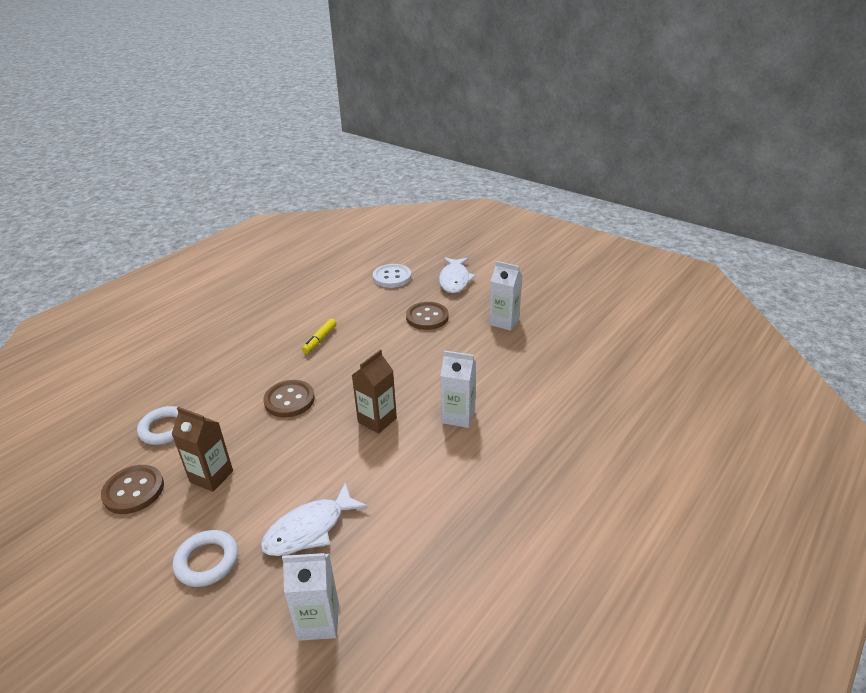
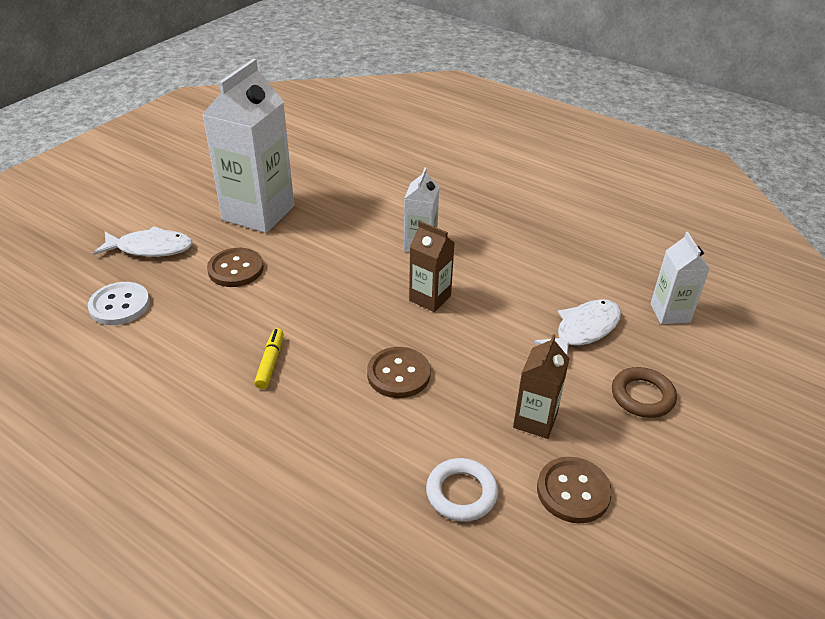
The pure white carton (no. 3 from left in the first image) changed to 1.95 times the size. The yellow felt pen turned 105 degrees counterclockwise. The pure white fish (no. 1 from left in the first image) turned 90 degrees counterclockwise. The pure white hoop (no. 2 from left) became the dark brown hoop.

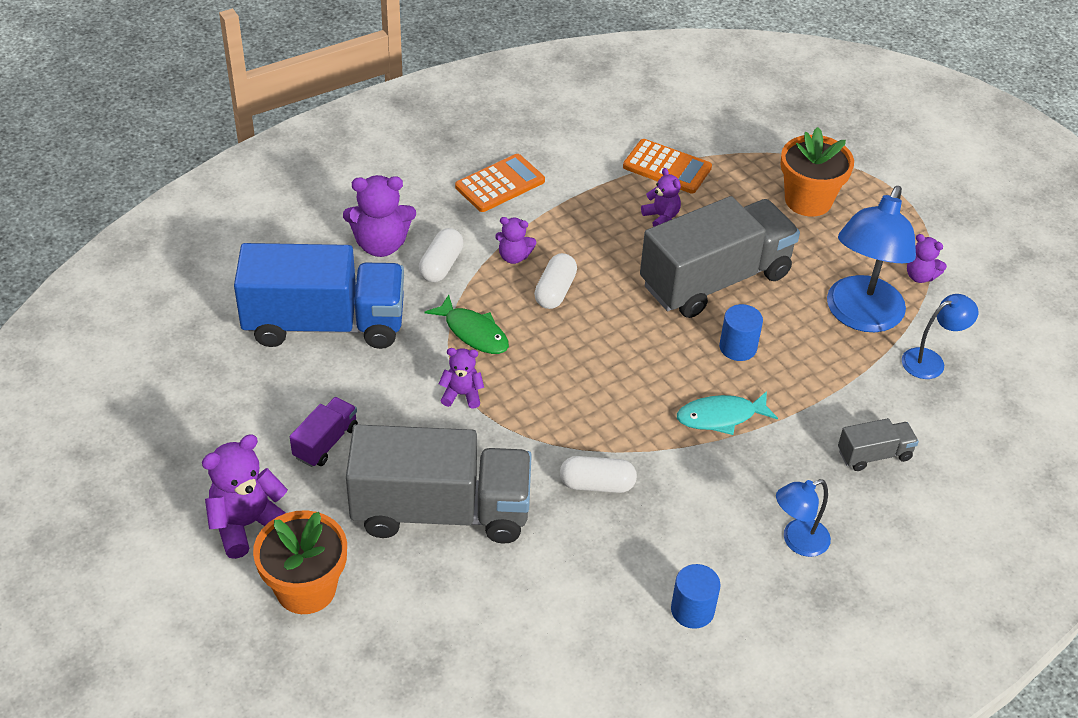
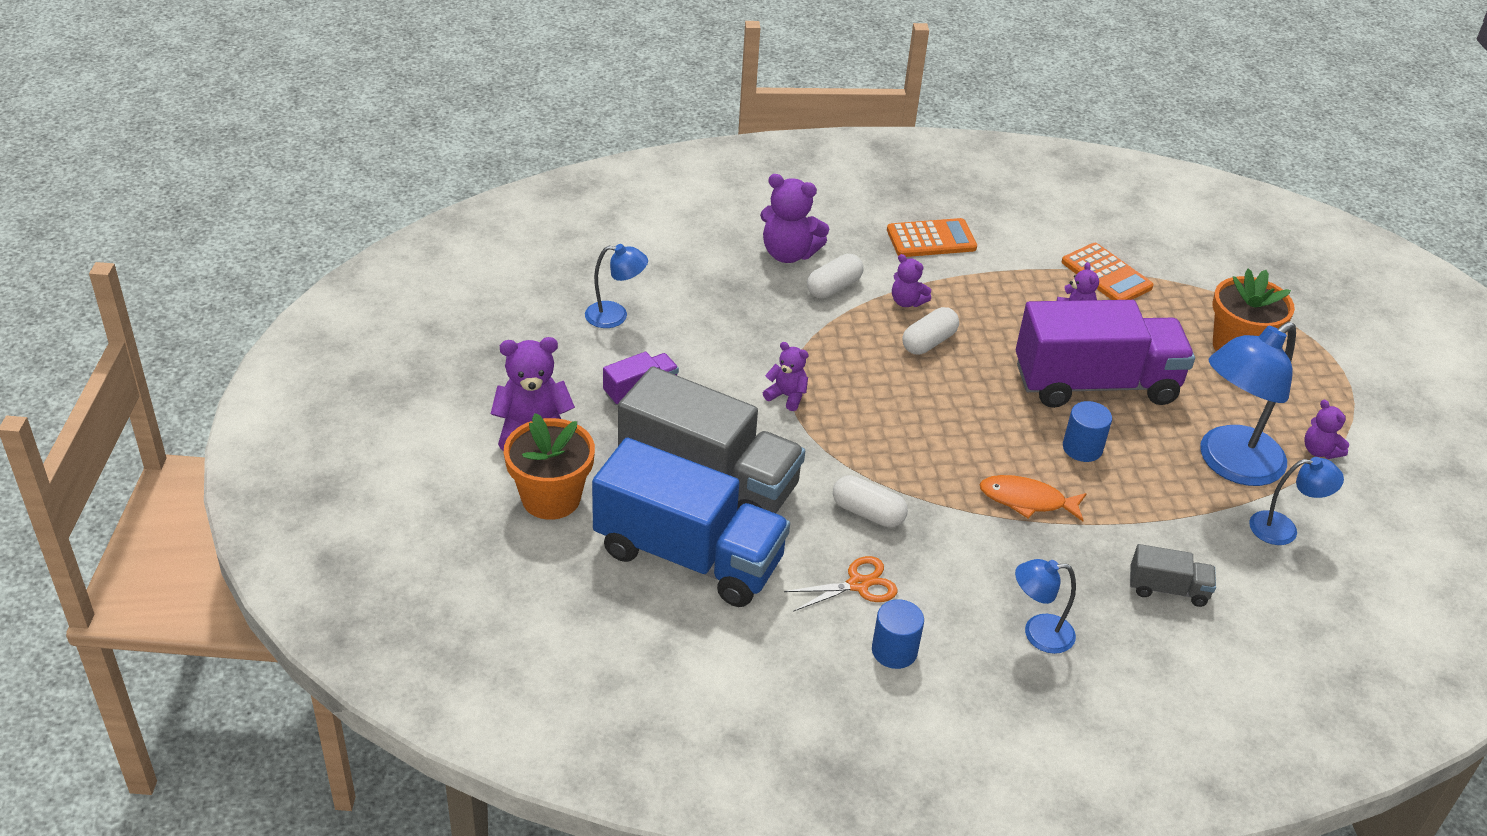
The royal blue lamp (no. 1 from left) appeared. The royal blue lorry moved. The orange scissors appeared. The teal fish became the orange fish. The ash-grey lorry (no. 2 from left) became the violet lorry (no. 2 from left). The leaf-green fish disappeared.

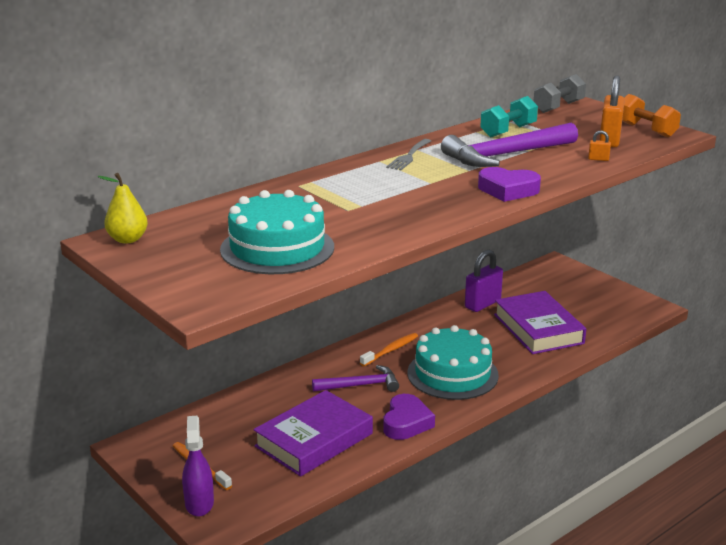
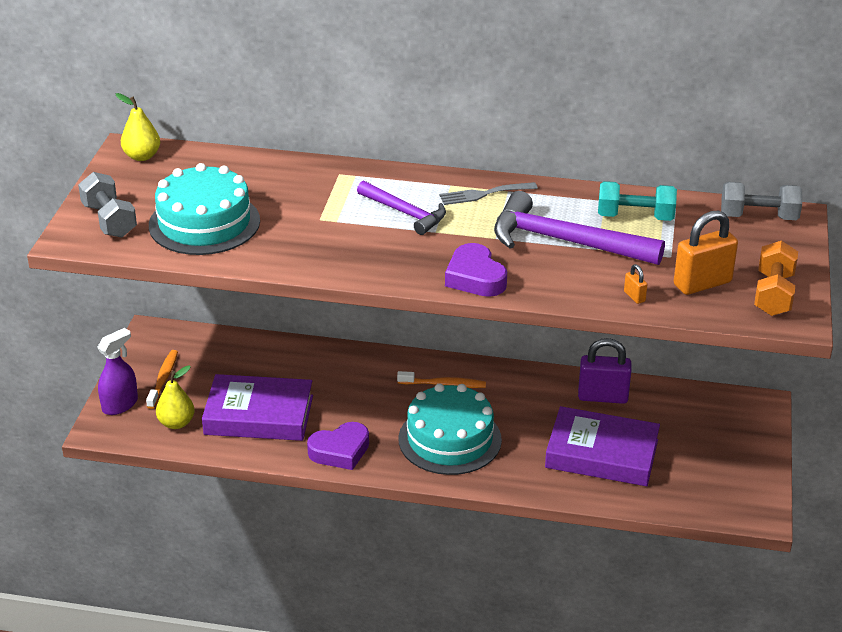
The ash-grey free weight (no. 1 from left) appeared. The yellow toy pear (no. 2 from left) appeared. The violet carpenter's hammer (no. 1 from left) moved. The violet hardback (no. 2 from left) turned 75 degrees clockwise.

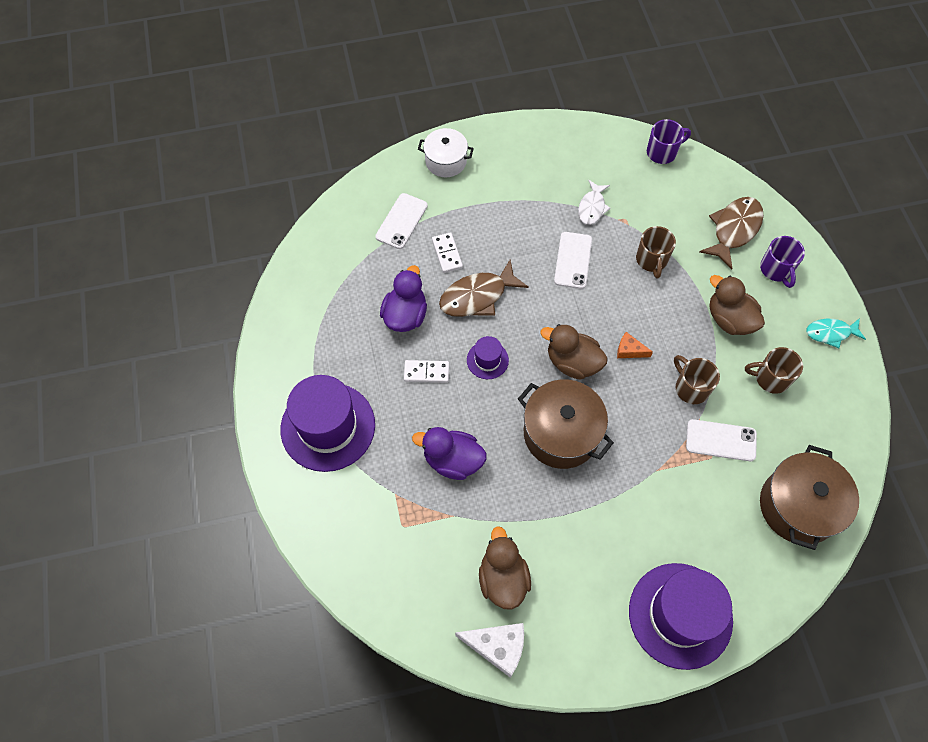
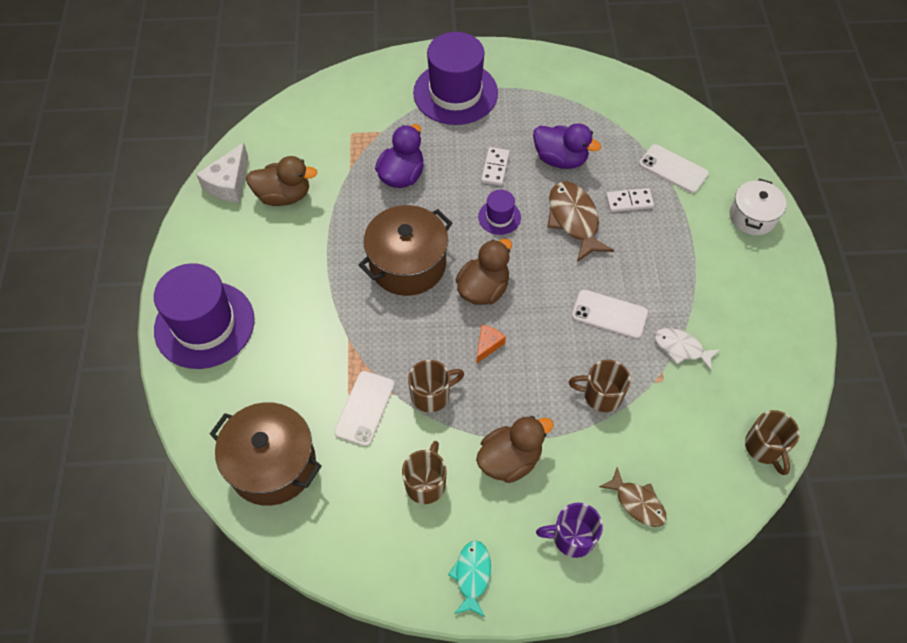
The dark brown fish (no. 2 from left) changed to 0.63 times the size. The violet coffee mug (no. 1 from left) became the dark brown coffee mug (no. 4 from left).

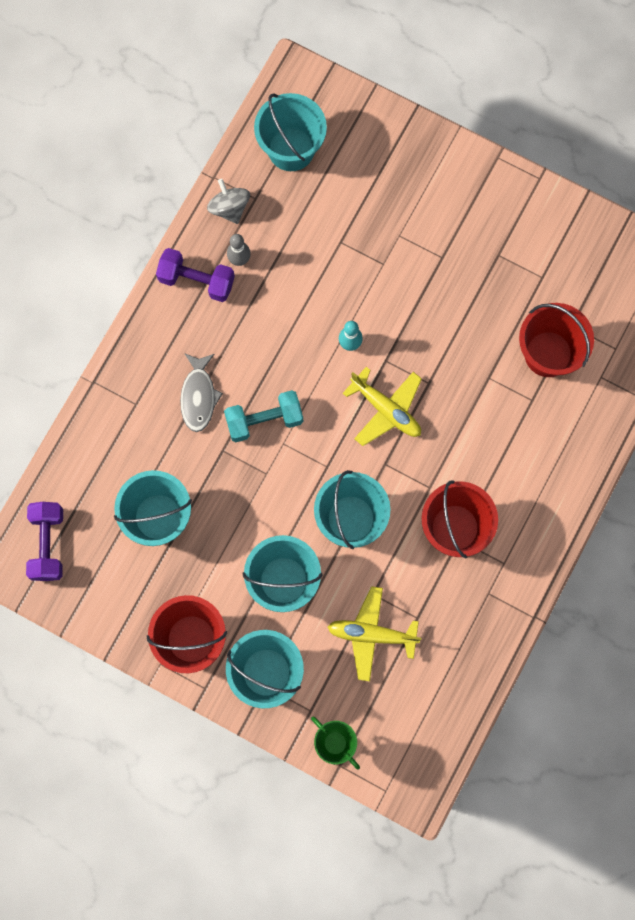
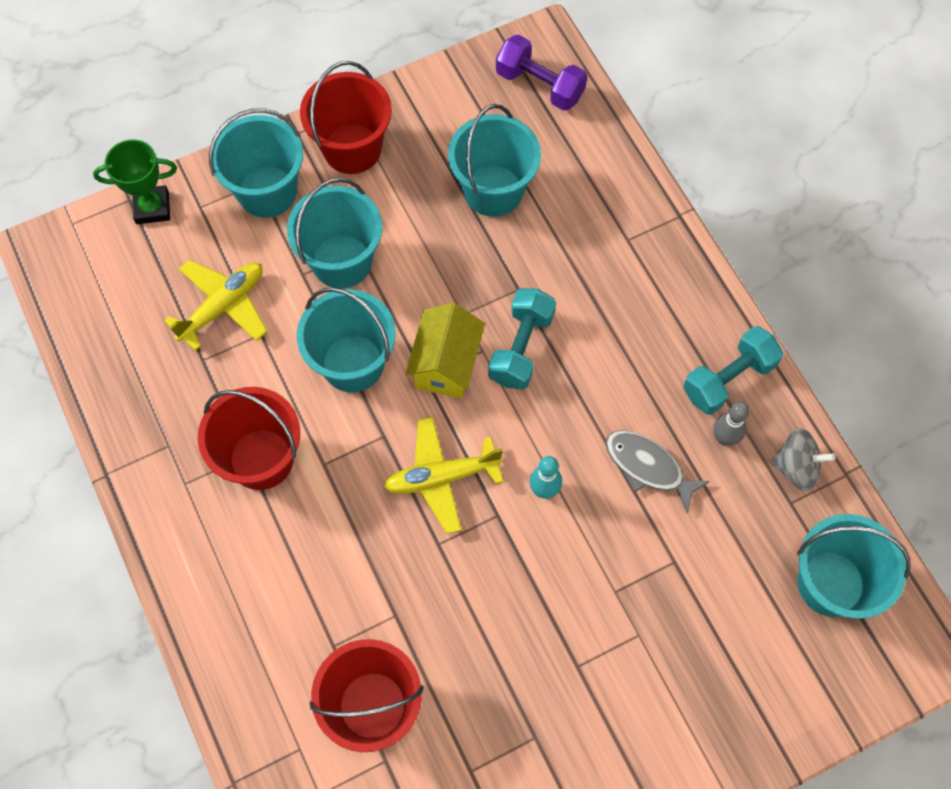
The yellow cottage appeared. The ash-grey fish moved. The violet free weight (no. 2 from left) became the teal free weight (no. 2 from left).

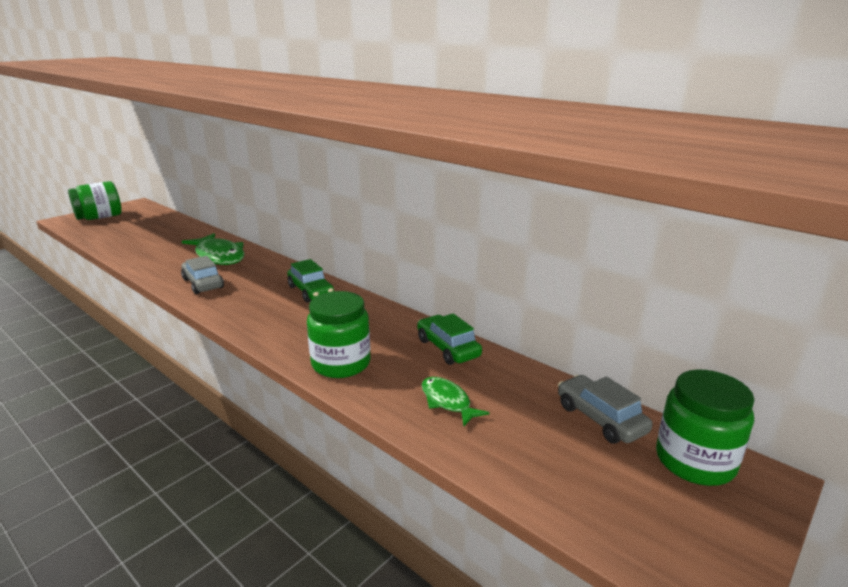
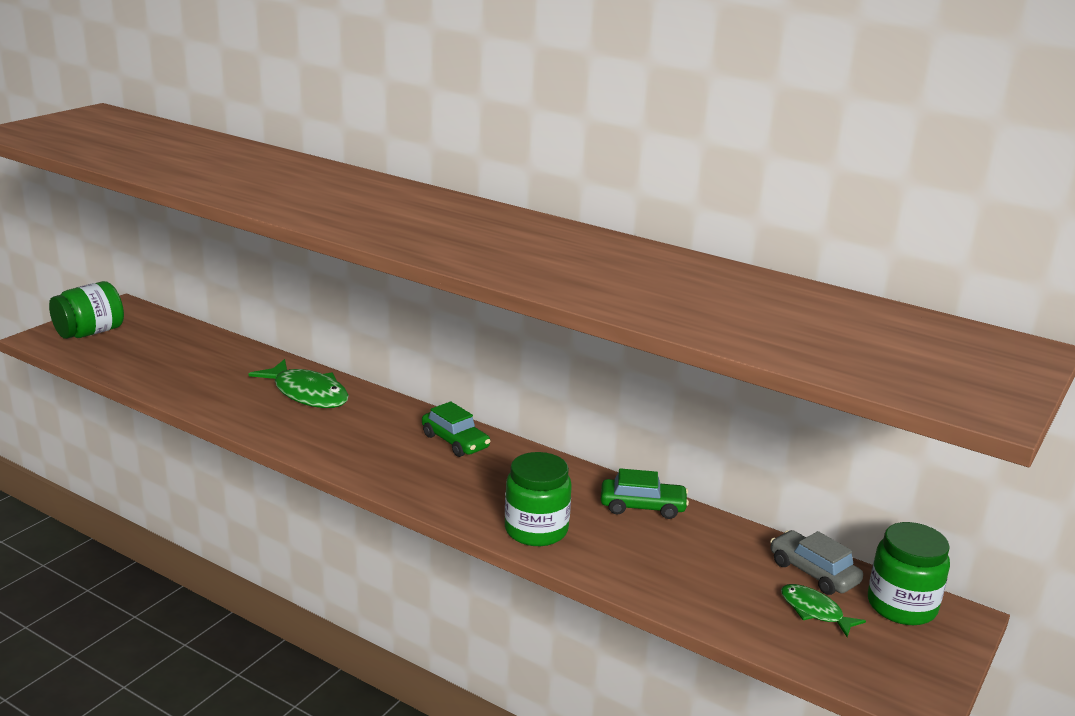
The leaf-green automobile (no. 2 from left) turned 135 degrees clockwise. The leaf-green fish (no. 2 from left) moved. The ash-grey automobile (no. 1 from left) disappeared.

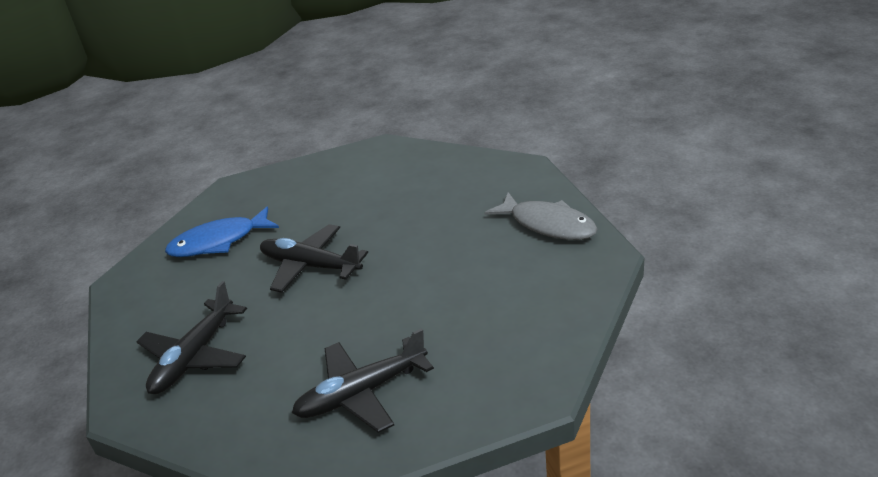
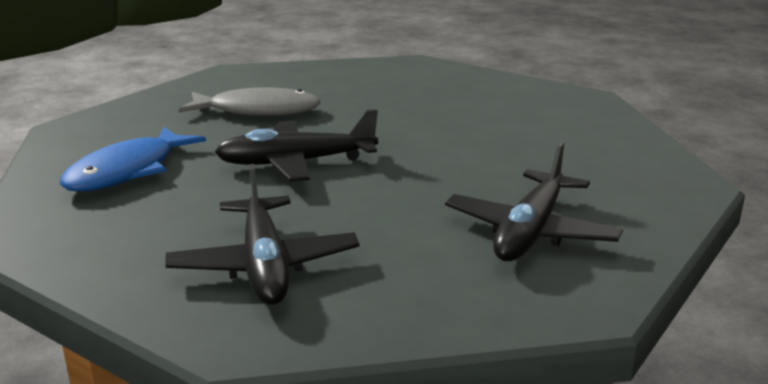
The ash-grey fish moved.

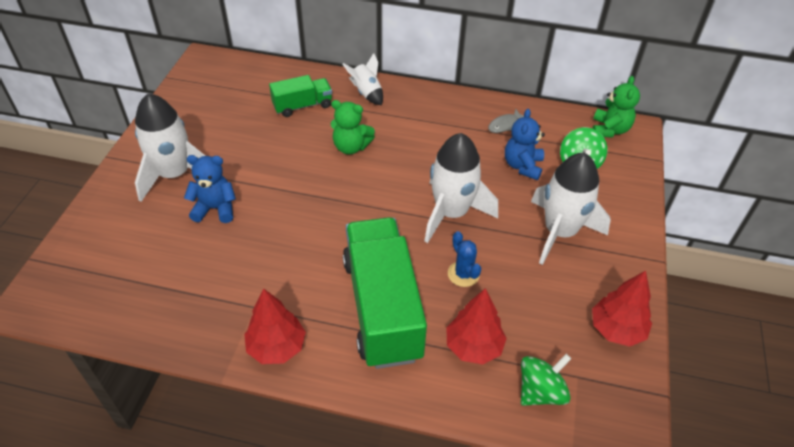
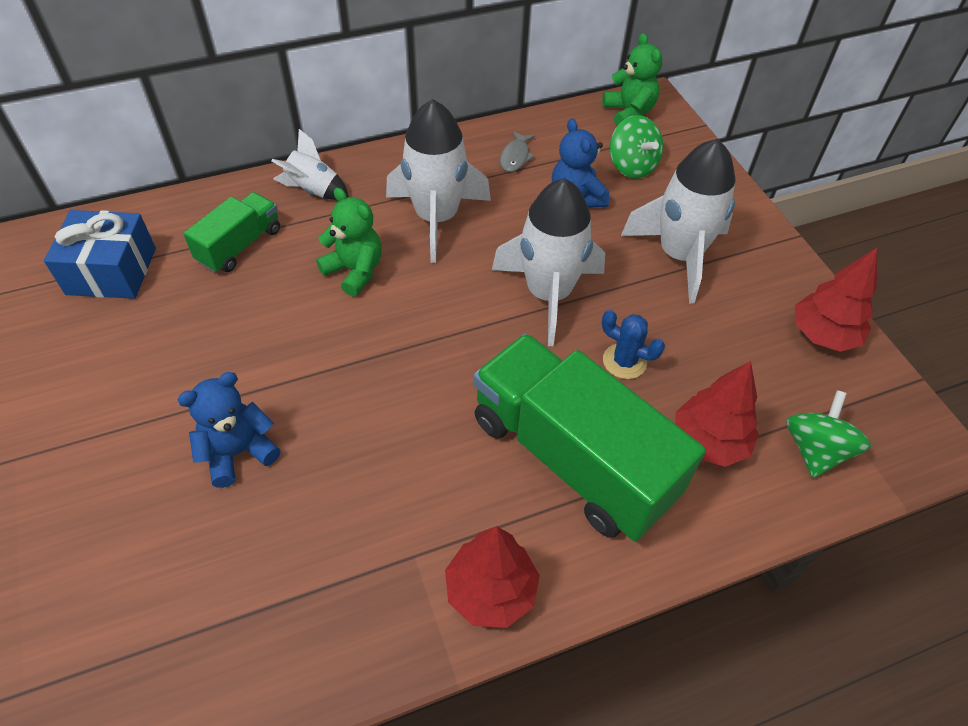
The royal blue wrapped gift appeared. The leaf-green teddy bear (no. 1 from left) turned 120 degrees counterclockwise. The pure white rocket (no. 1 from left in the first image) moved.

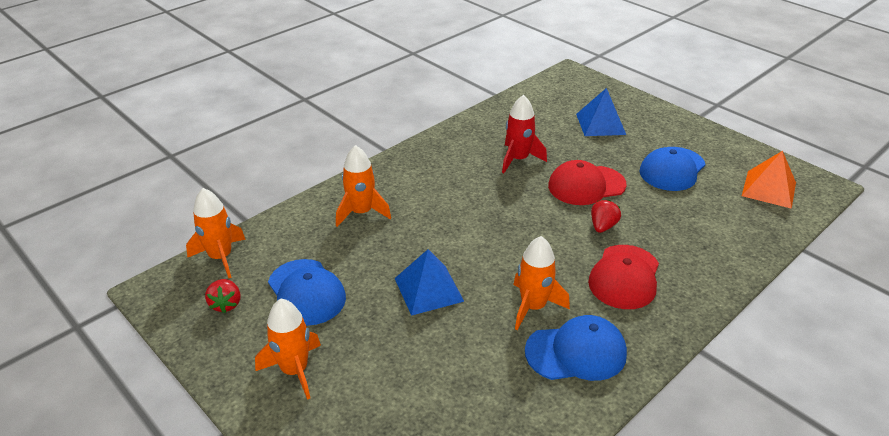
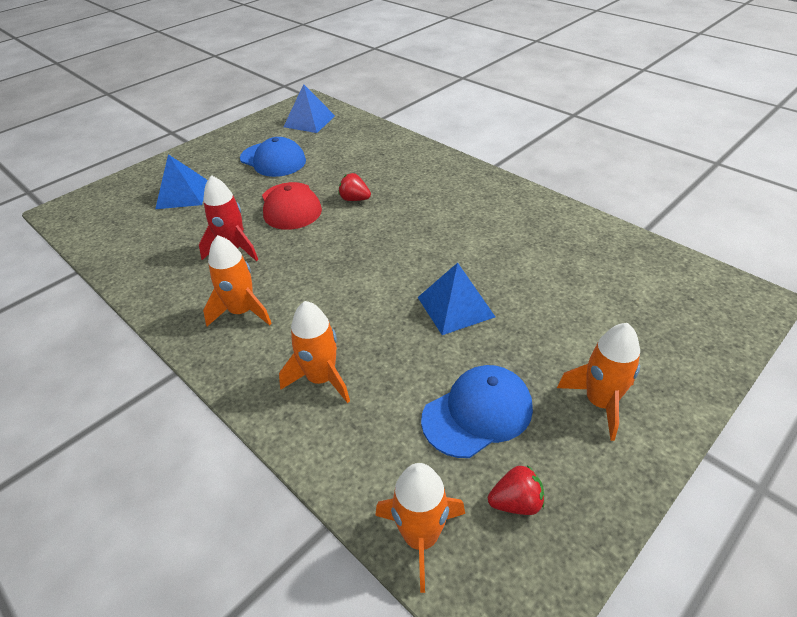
The orange rocket (no. 4 from left in the first image) moved. The orange pyramid shape became the royal blue pyramid shape (no. 2 from left). The royal blue peaked cap (no. 2 from left) disappeared. The red peaked cap (no. 2 from left) disappeared.

